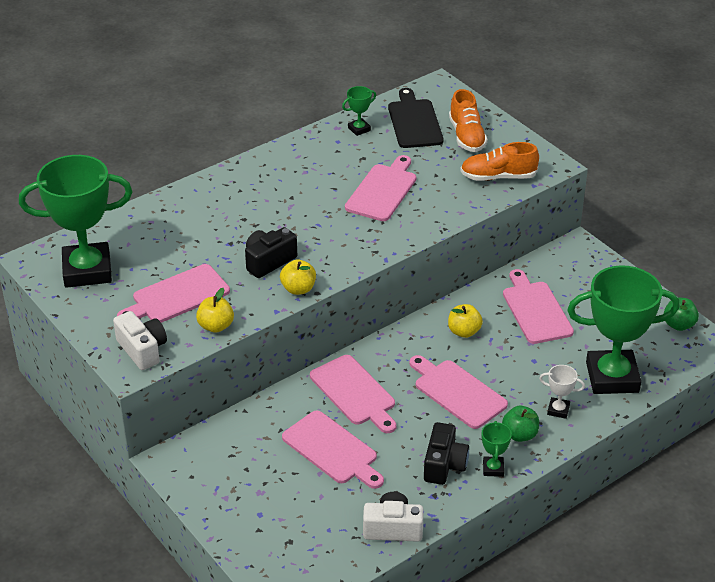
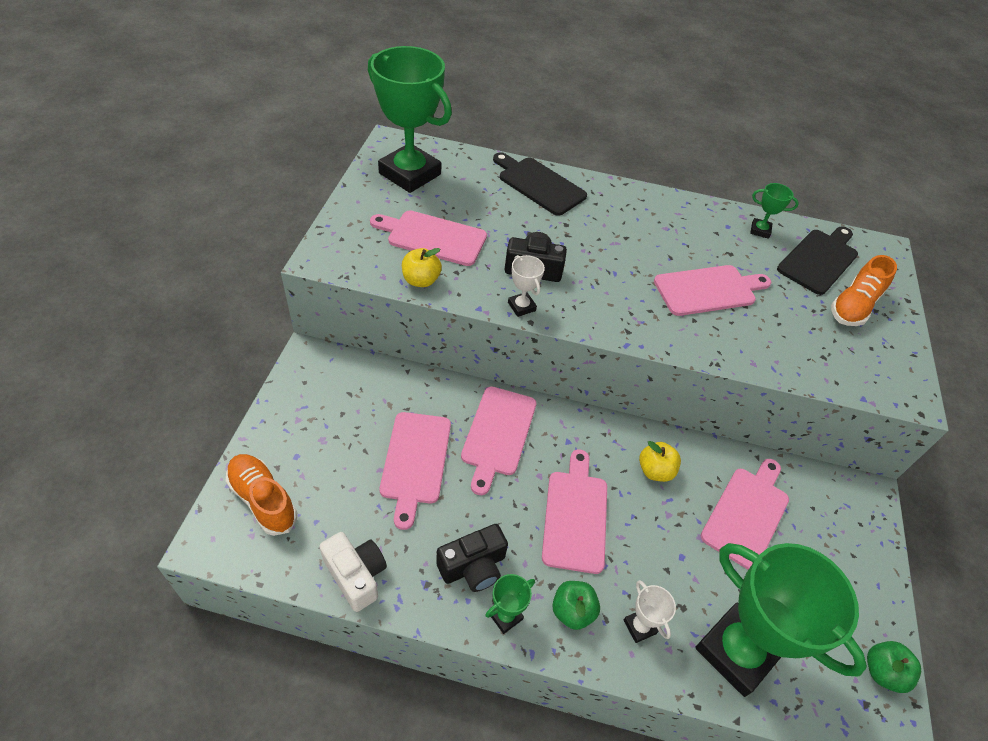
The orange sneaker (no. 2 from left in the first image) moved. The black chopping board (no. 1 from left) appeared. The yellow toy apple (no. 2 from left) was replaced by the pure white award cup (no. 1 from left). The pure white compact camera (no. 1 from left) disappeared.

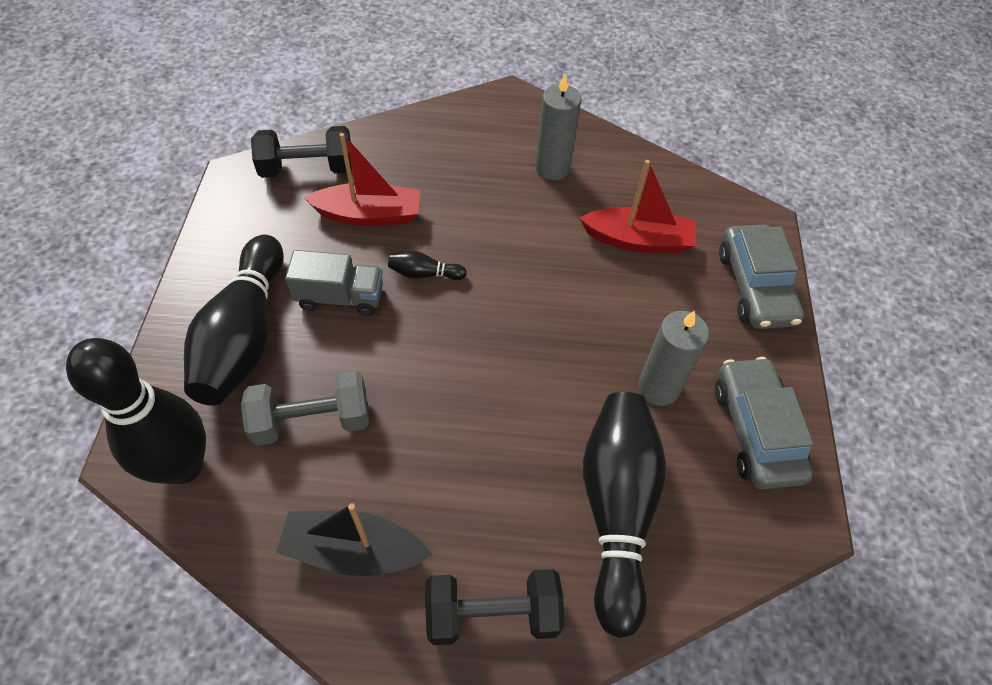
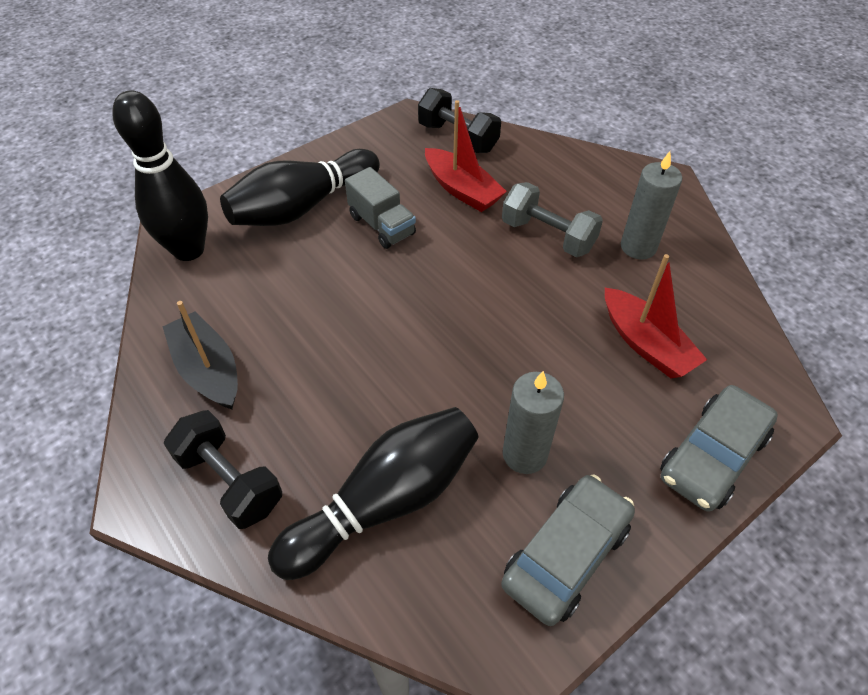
The ash-grey free weight moved. The black tenpin (no. 3 from left) disappeared.

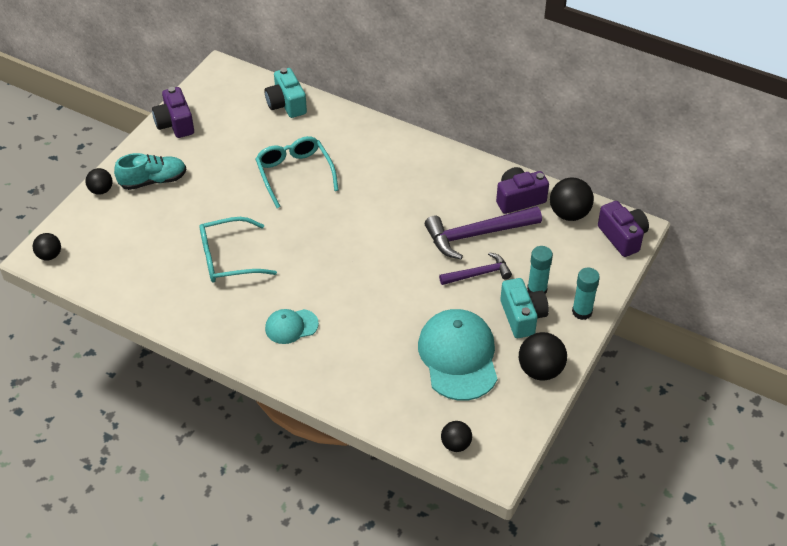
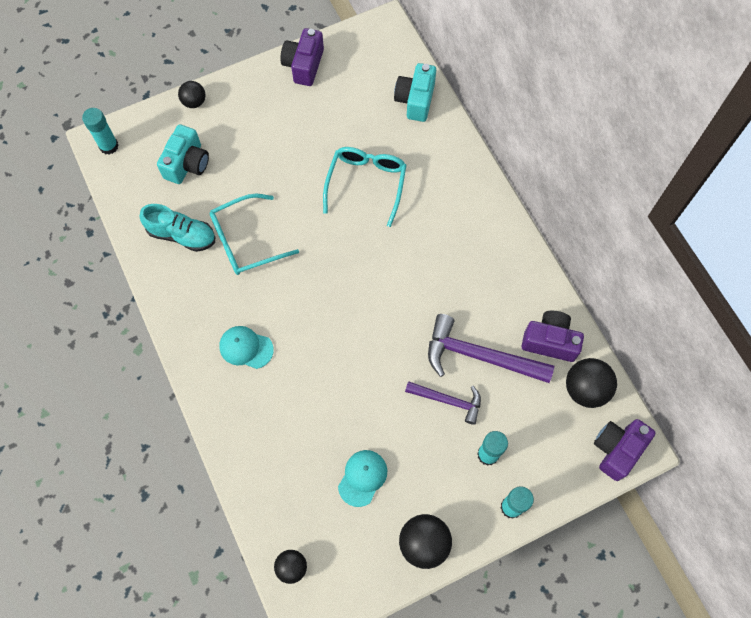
The black ball (no. 1 from left) was replaced by the teal glue stick (no. 1 from left). The teal sneaker moved. The teal compact camera (no. 2 from left in the first image) moved. The teal spectacles (no. 1 from left) turned 45 degrees counterclockwise. The teal peaked cap (no. 2 from left) changed to 0.52 times the size. The violet compact camera (no. 3 from left) turned 150 degrees counterclockwise.

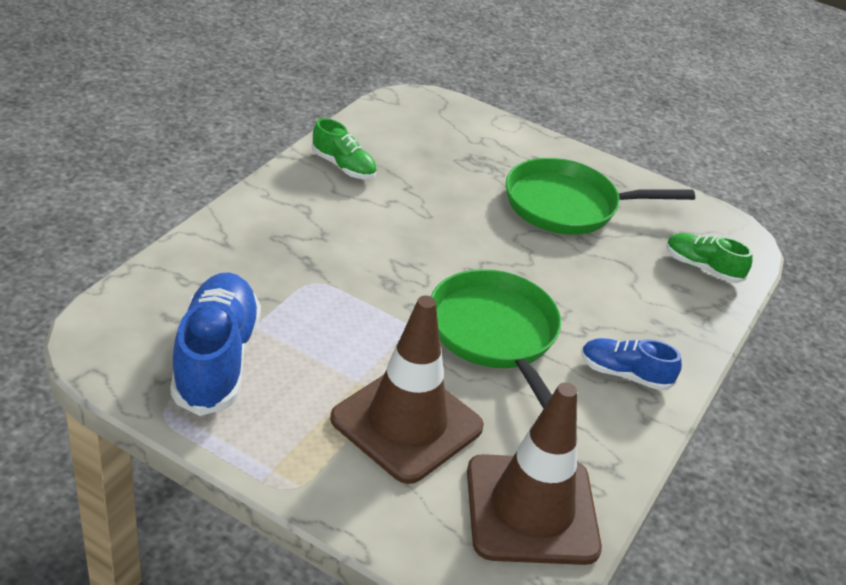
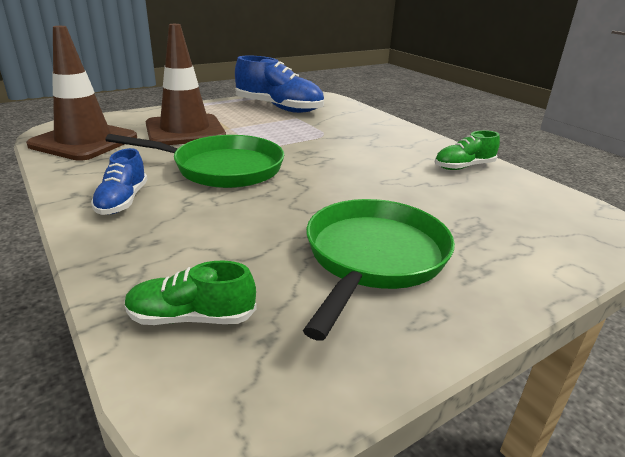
The royal blue sneaker (no. 2 from left in the first image) turned 135 degrees clockwise. The leaf-green sneaker (no. 2 from left in the first image) turned 150 degrees counterclockwise.

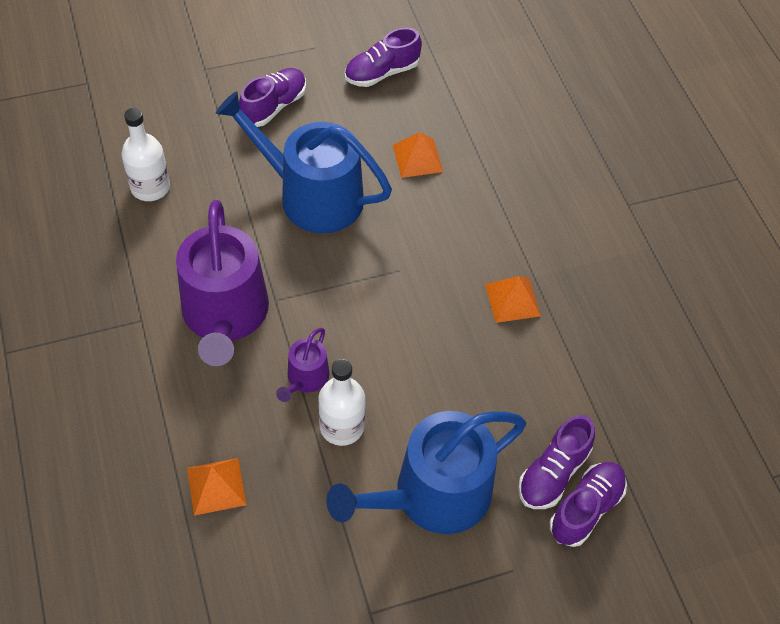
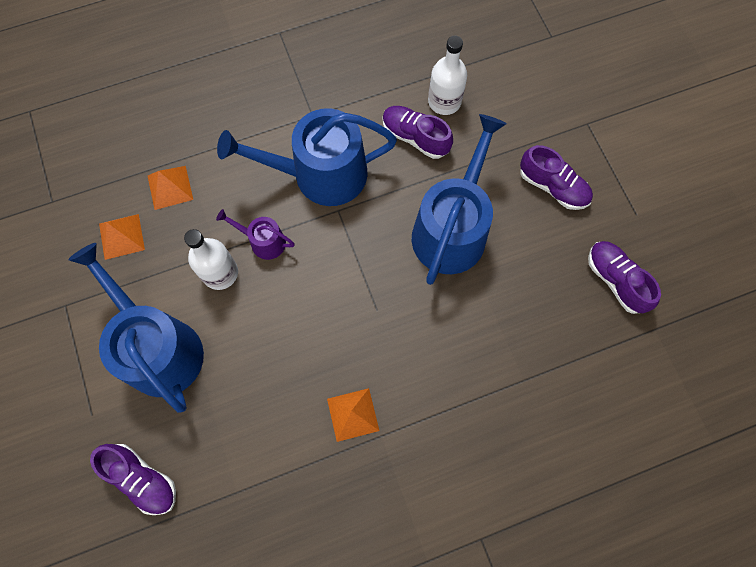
The orange pyramid shape (no. 2 from left in the first image) moved. The violet watering pot (no. 1 from left) became the royal blue watering pot (no. 2 from left). The violet sneaker (no. 3 from left in the first image) moved.

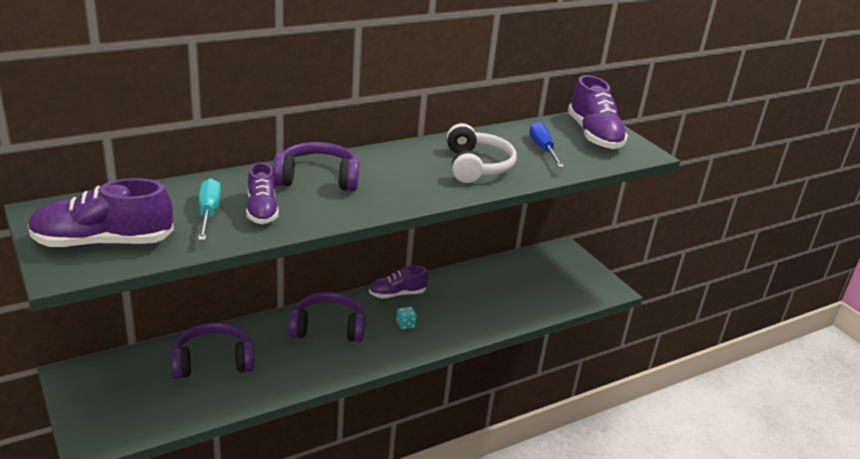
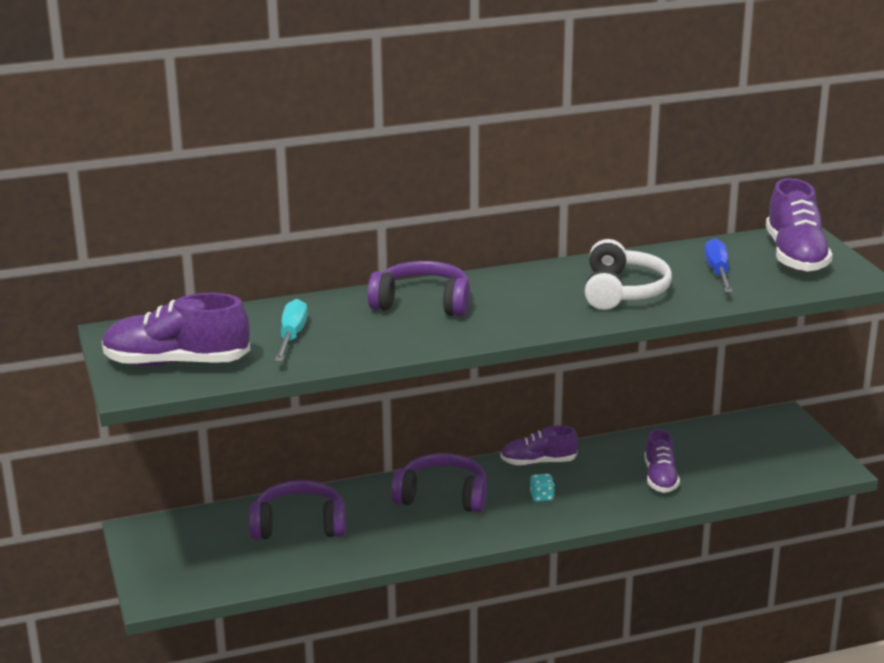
The violet sneaker (no. 2 from left in the first image) moved.

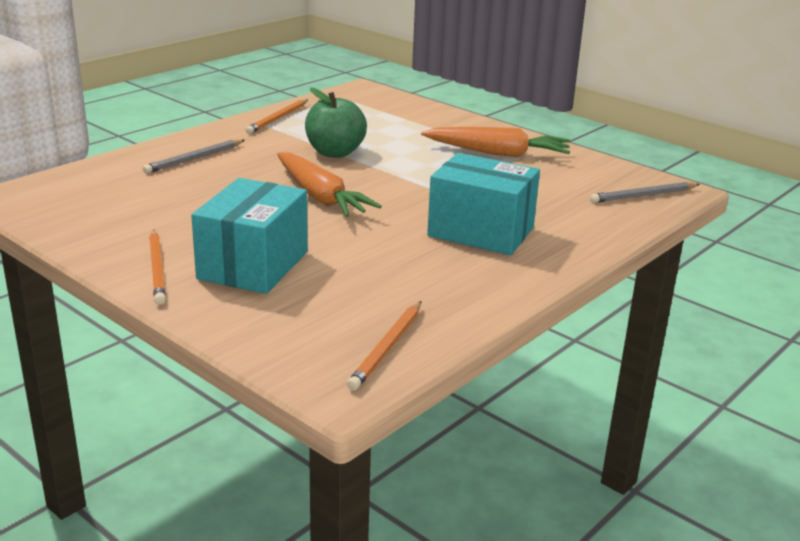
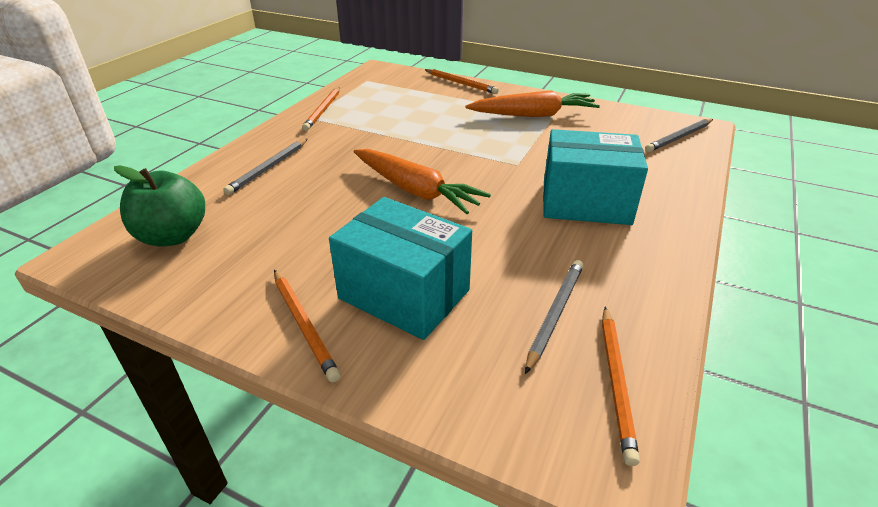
The leaf-green toy apple moved. The teal package (no. 1 from left) turned 60 degrees counterclockwise. The orange wooden pencil (no. 3 from left) appeared. The ash-grey wooden pencil (no. 2 from left) appeared.

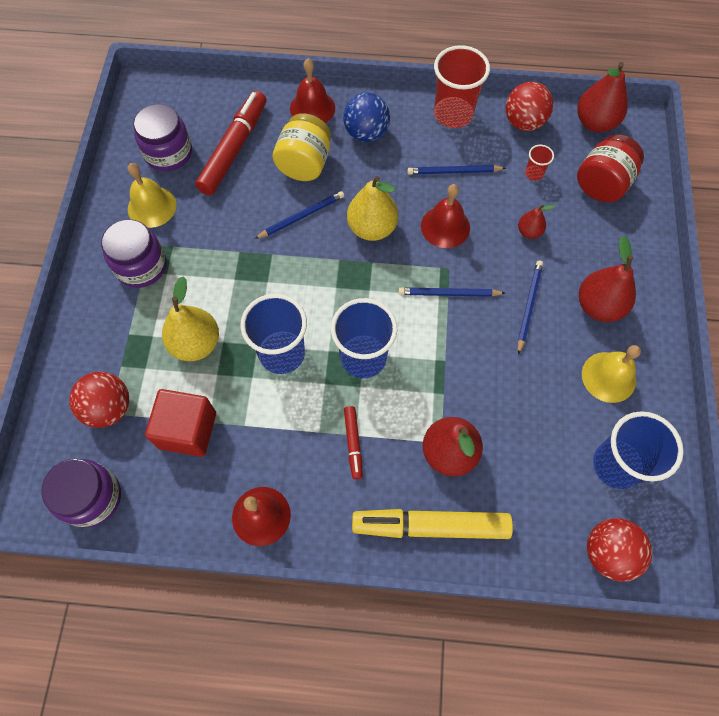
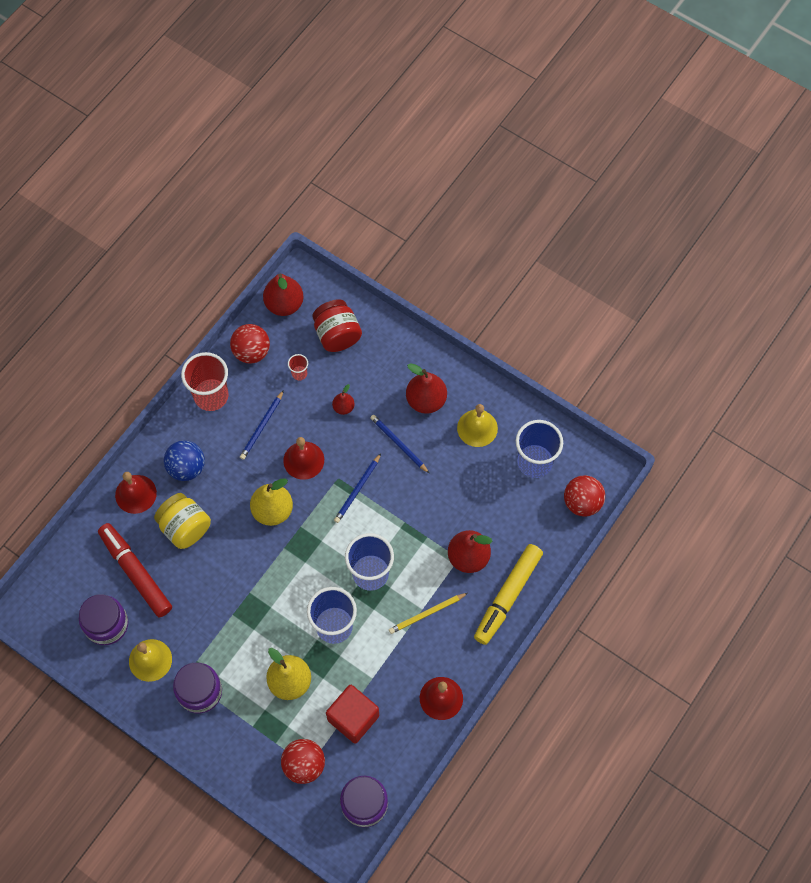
The red felt pen (no. 2 from left) was replaced by the yellow wooden pencil. The royal blue wooden pencil (no. 1 from left) disappeared.

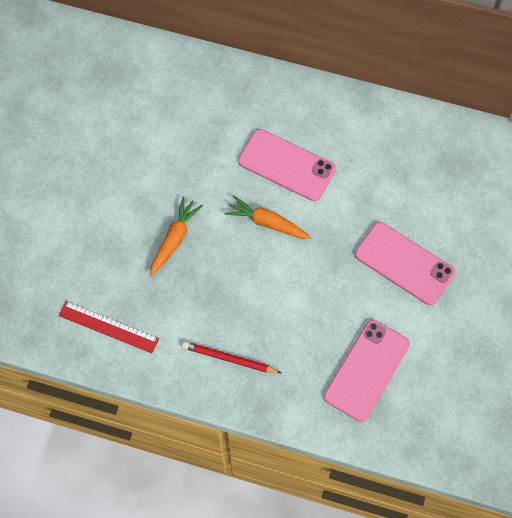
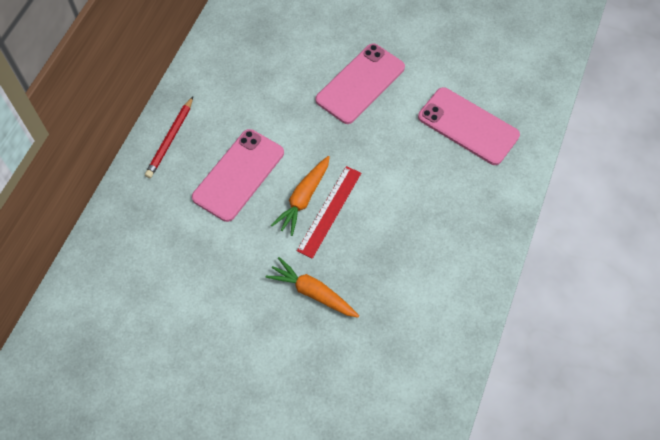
The red wooden pencil moved. The red measuring stick moved.

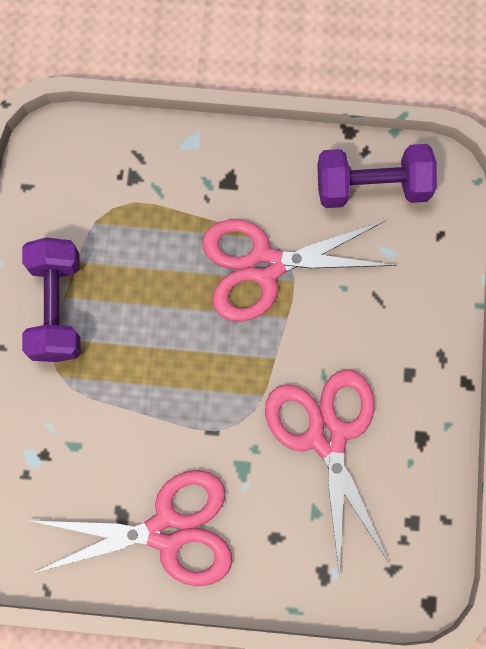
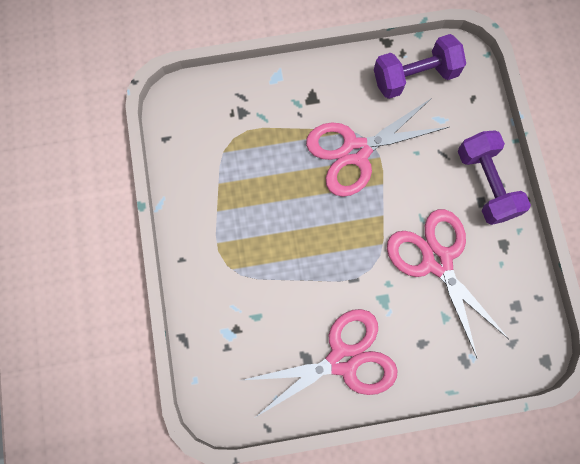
The violet free weight (no. 1 from left in the first image) moved.

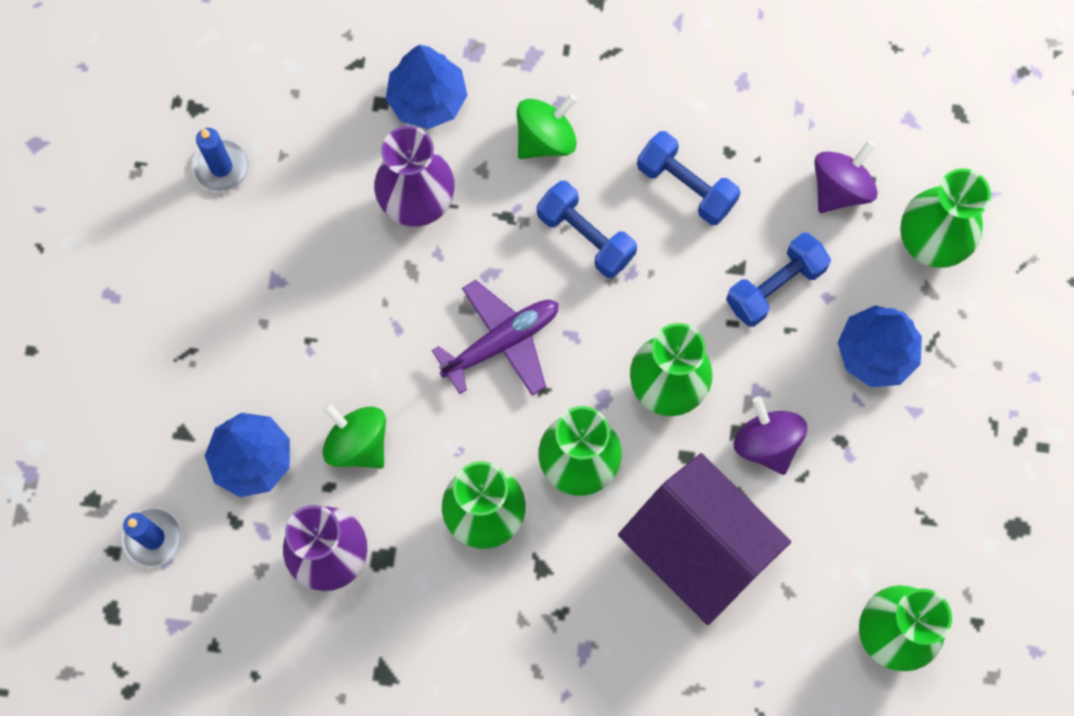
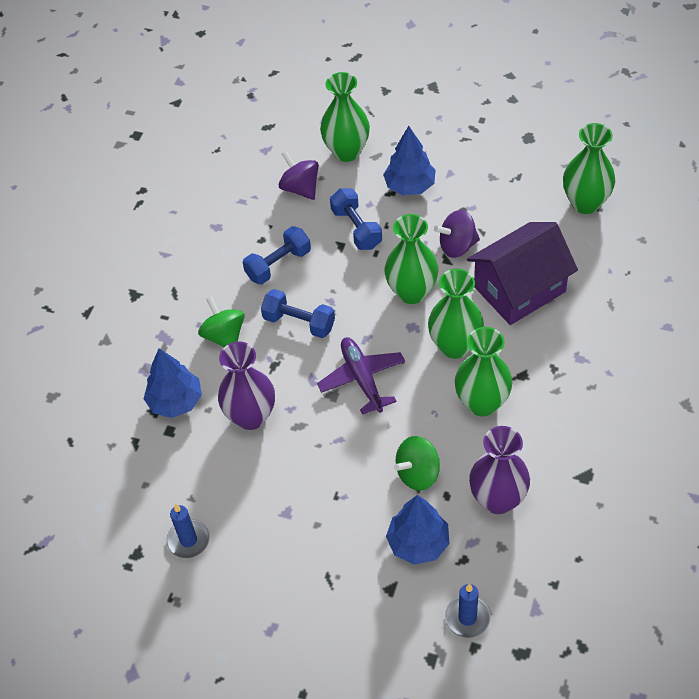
The royal blue free weight (no. 1 from left in the first image) turned 60 degrees clockwise.

